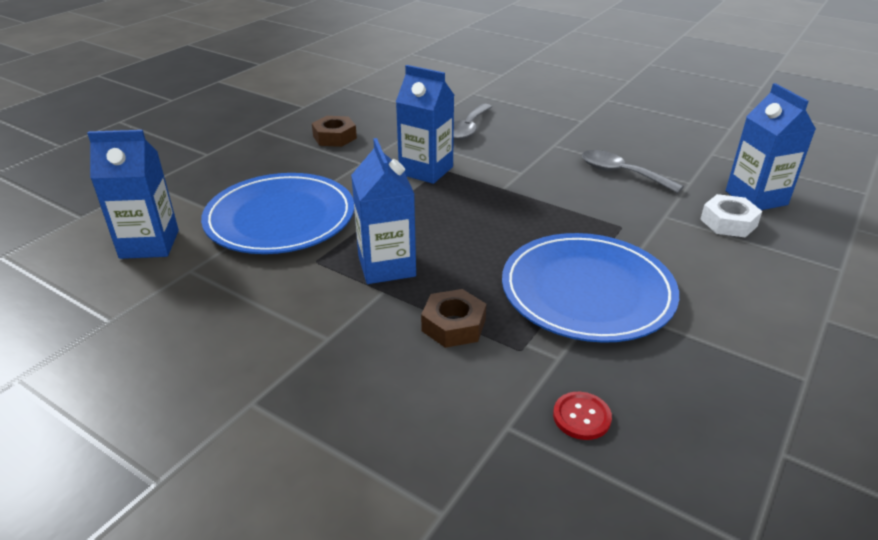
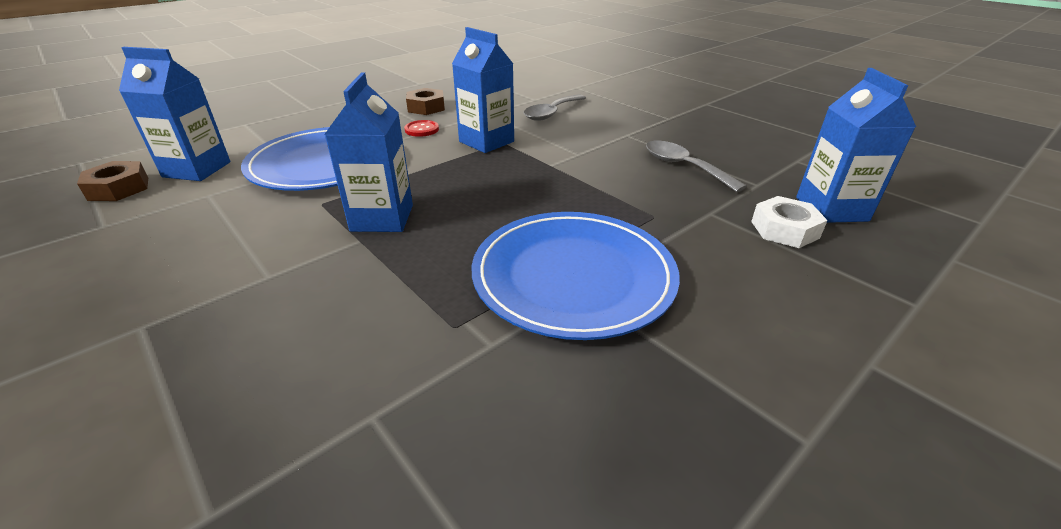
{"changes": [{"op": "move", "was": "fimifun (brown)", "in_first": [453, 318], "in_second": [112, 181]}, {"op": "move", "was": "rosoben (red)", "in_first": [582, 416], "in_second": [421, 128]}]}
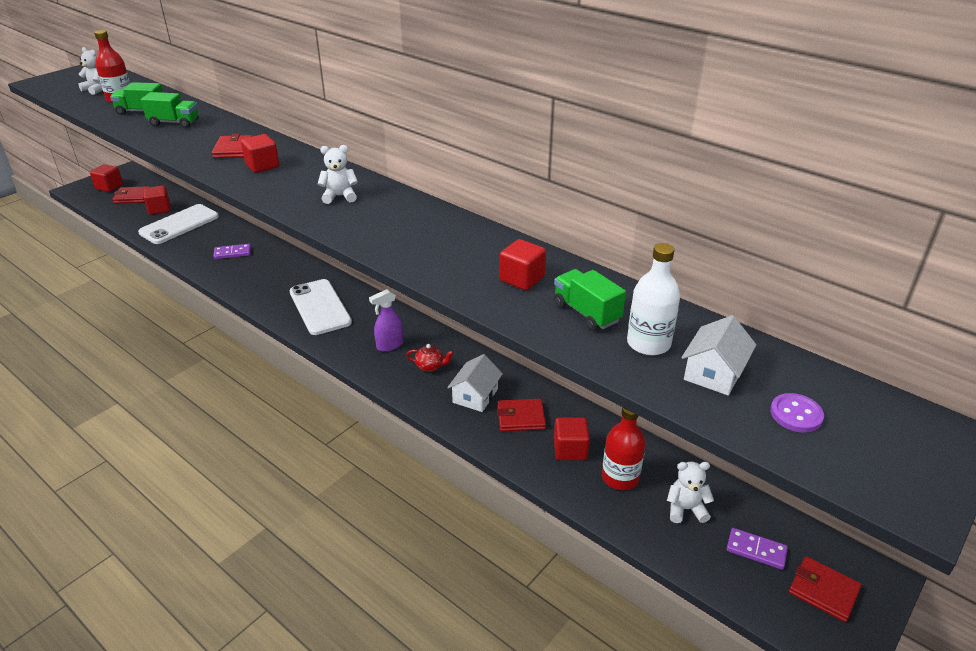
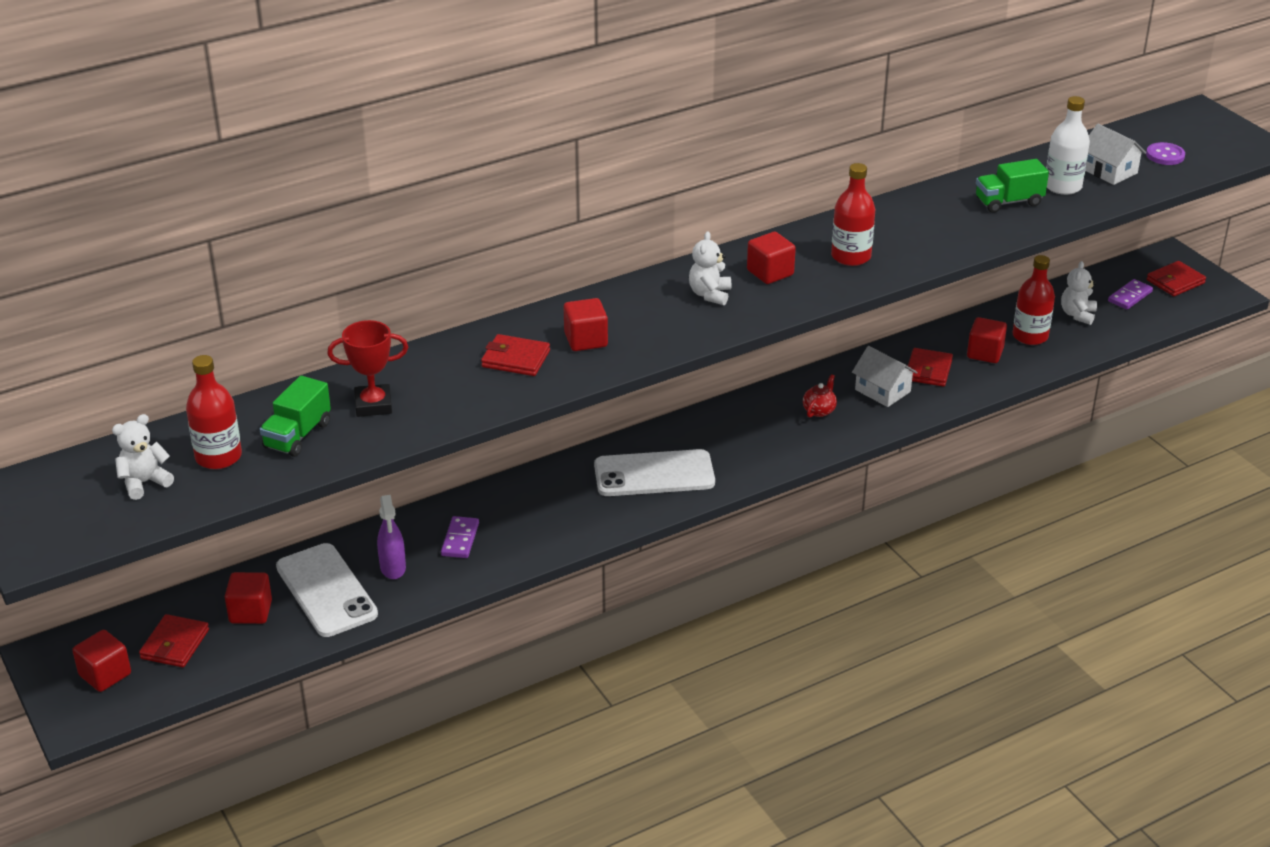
{"changes": [{"op": "replace", "was": "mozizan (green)", "now": "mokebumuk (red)", "in_first": [170, 110], "in_second": [367, 368]}, {"op": "move", "was": "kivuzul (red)", "in_first": [523, 265], "in_second": [771, 258]}, {"op": "move", "was": "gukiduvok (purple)", "in_first": [386, 320], "in_second": [391, 537]}, {"op": "insert", "now": "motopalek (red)", "in_second": [853, 214]}]}
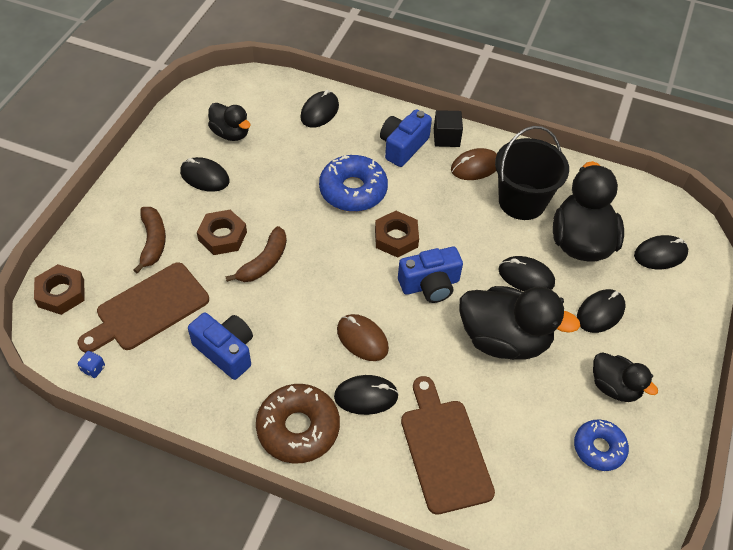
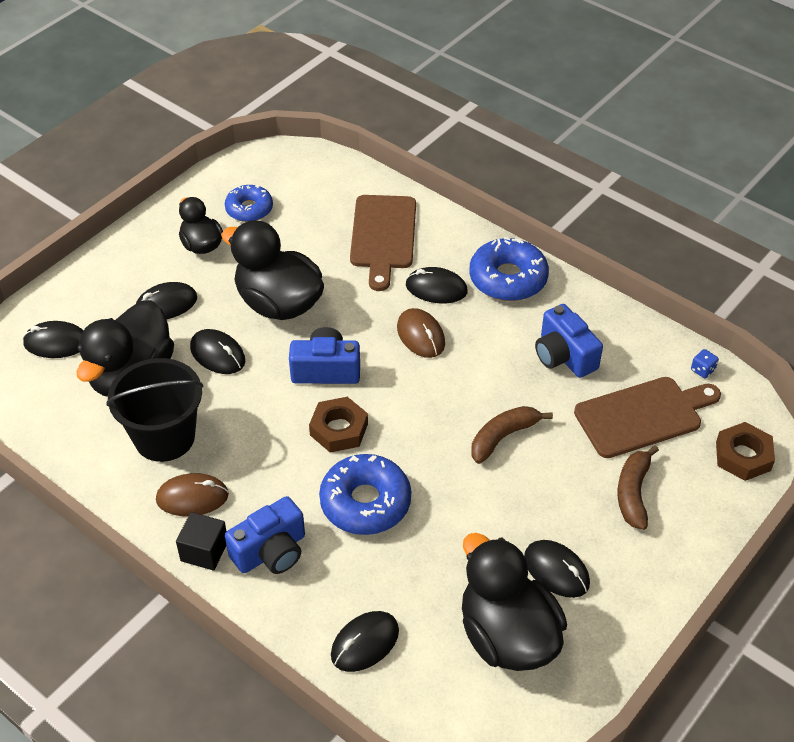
{"changes": [{"op": "resize", "was": "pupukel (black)", "in_first": [229, 122], "in_second": [514, 602], "ratio": 1.75}, {"op": "delete", "was": "fimifun (brown)", "in_first": [222, 232]}, {"op": "recolor", "was": "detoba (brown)", "now": "detoba (blue)", "in_first": [298, 423], "in_second": [509, 269]}]}
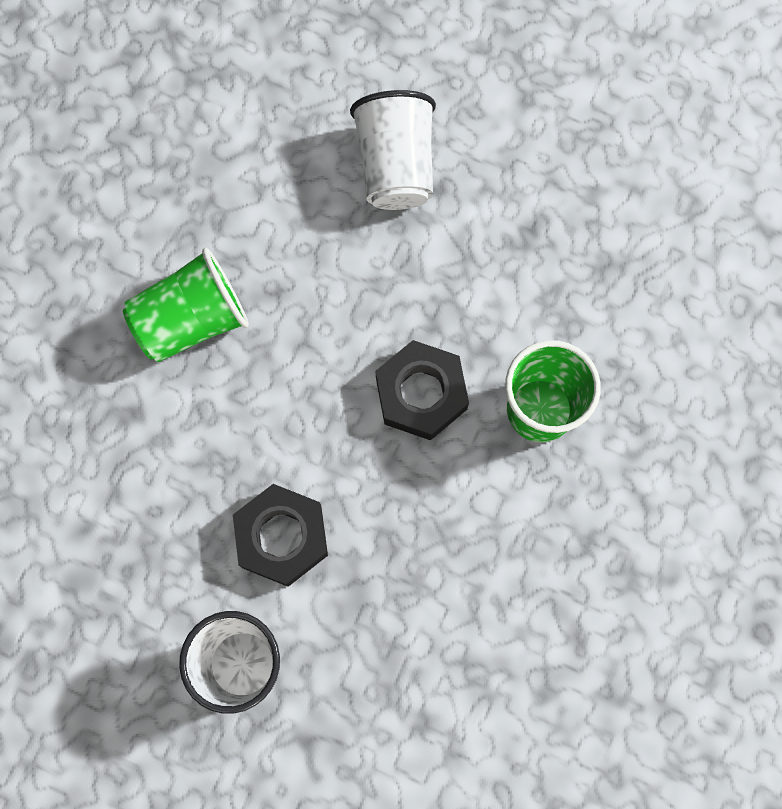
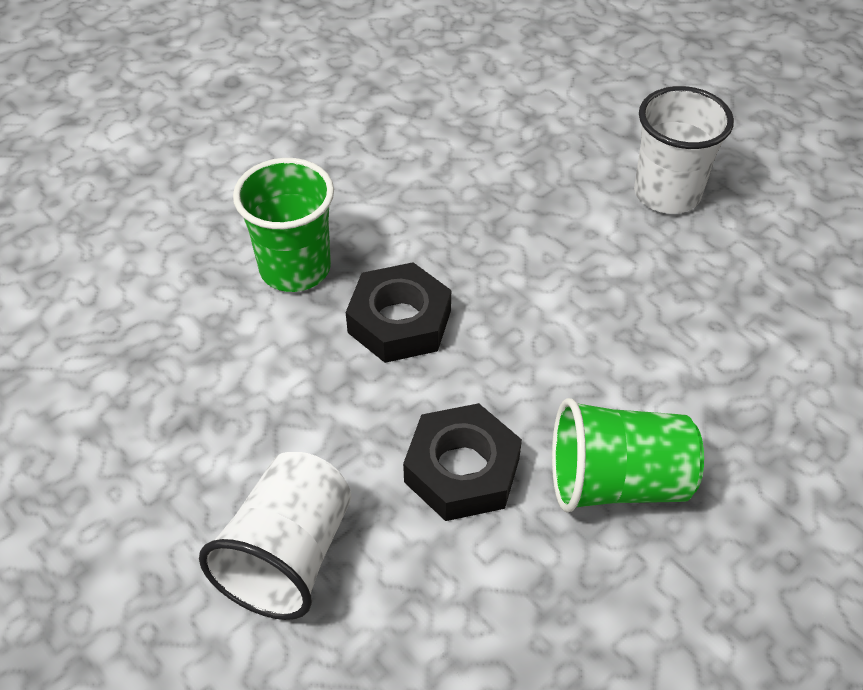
{"changes": [{"op": "move", "was": "fimifun (black)", "in_first": [280, 535], "in_second": [462, 462]}]}
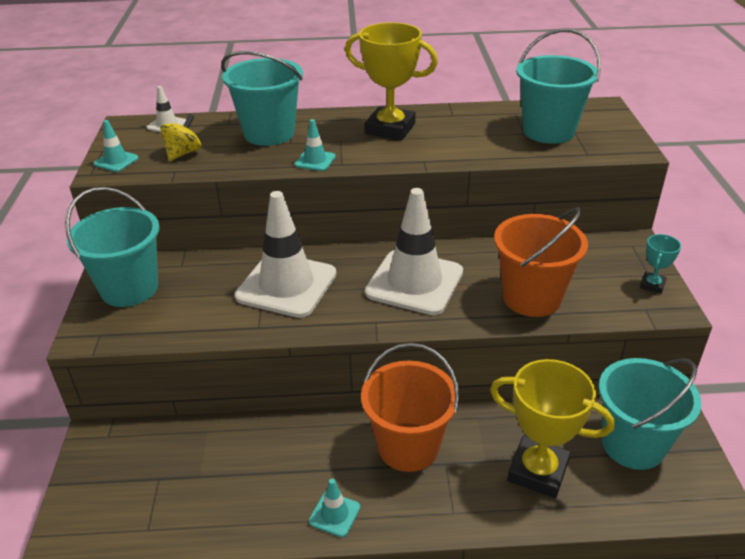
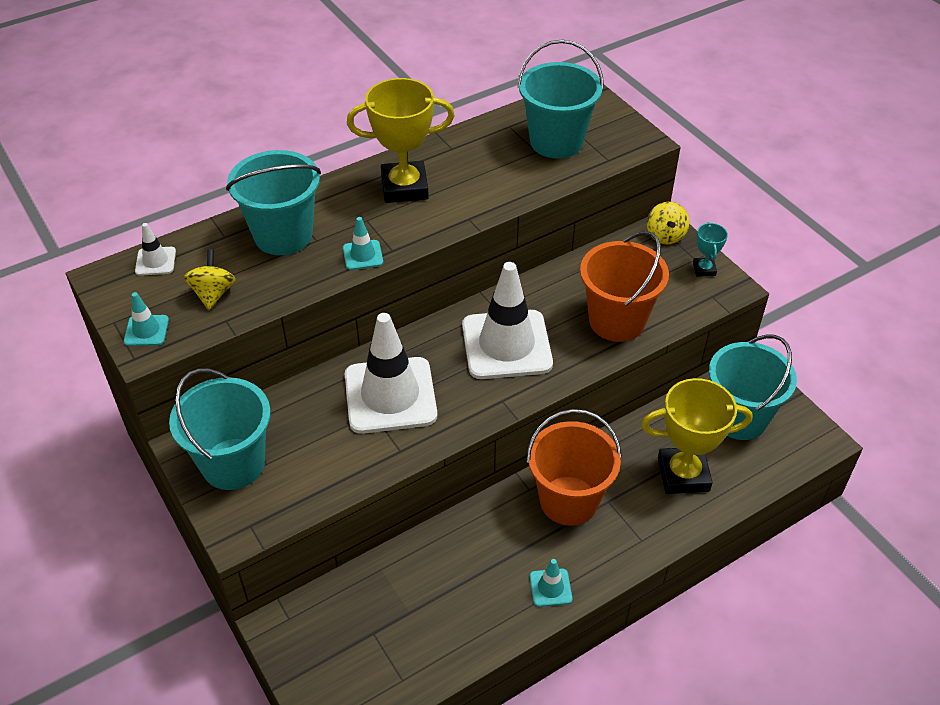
{"changes": [{"op": "insert", "now": "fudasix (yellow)", "in_second": [668, 223]}]}
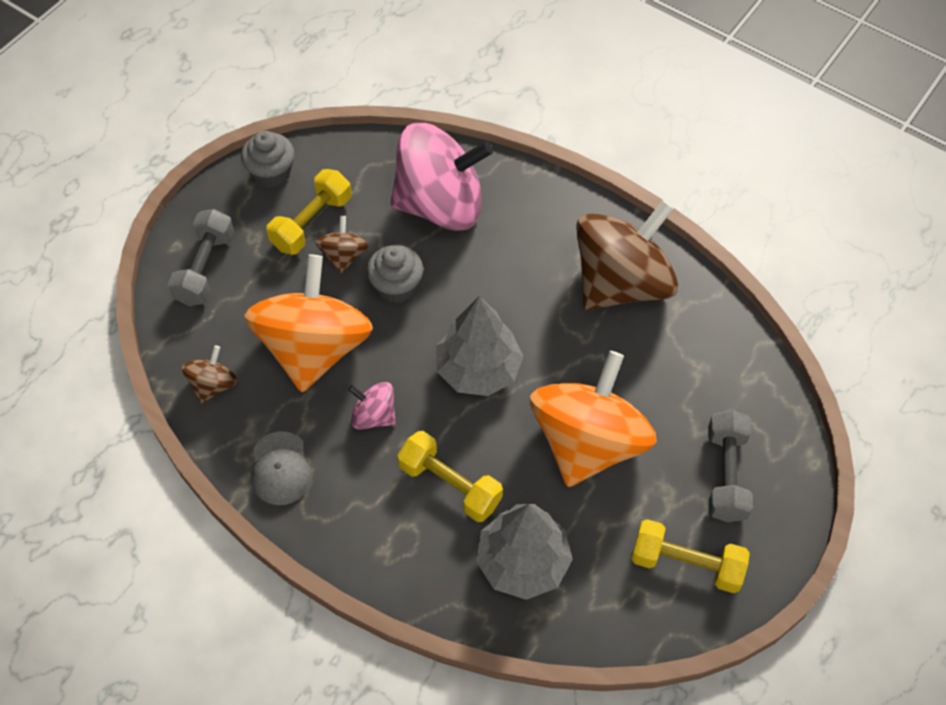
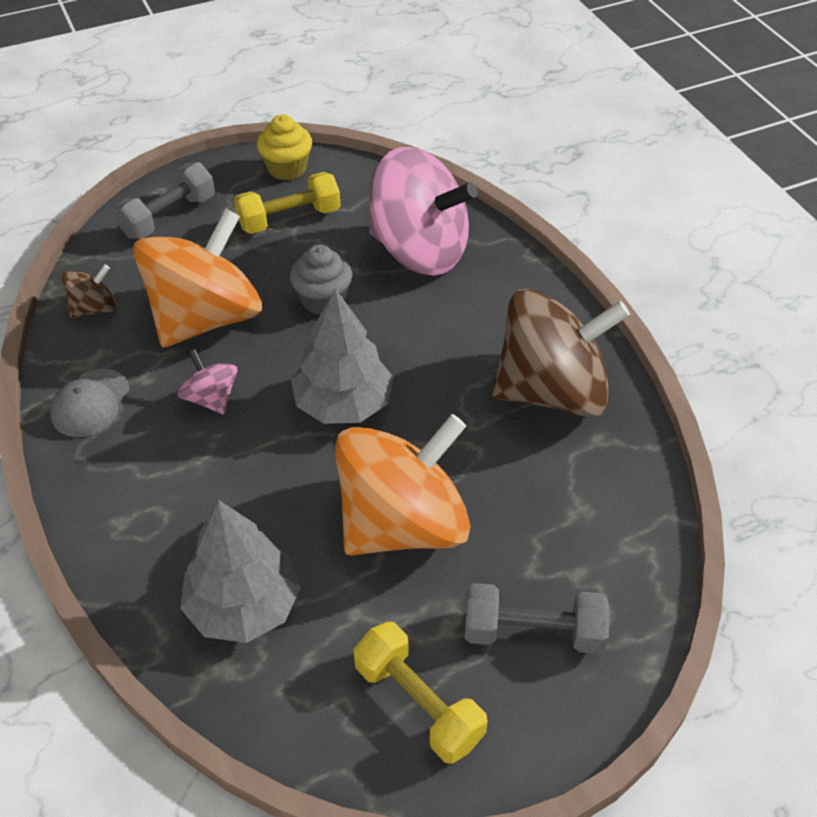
{"changes": [{"op": "recolor", "was": "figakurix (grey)", "now": "figakurix (yellow)", "in_first": [268, 159], "in_second": [284, 147]}, {"op": "delete", "was": "fudasix (brown)", "in_first": [342, 245]}, {"op": "rotate", "was": "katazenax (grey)", "in_first": [730, 466], "in_second": [537, 618], "clockwise": 60}, {"op": "delete", "was": "katazenax (yellow)", "in_first": [450, 476]}]}
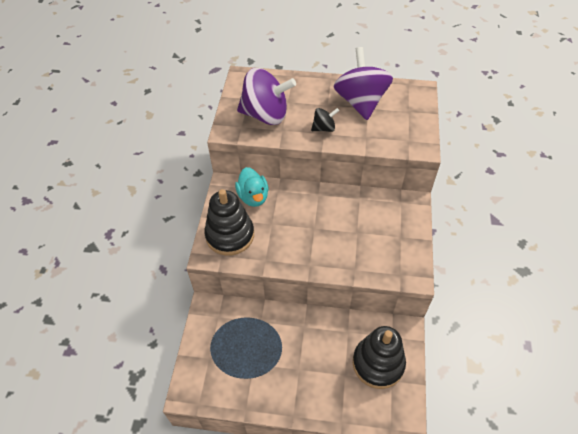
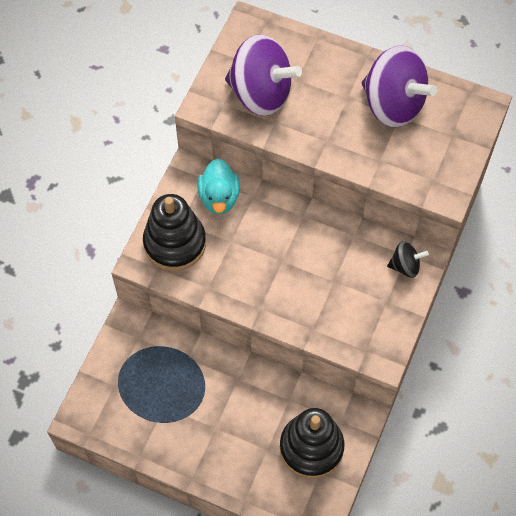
{"changes": [{"op": "rotate", "was": "fudasix (purple)", "in_first": [363, 83], "in_second": [399, 86], "clockwise": 120}, {"op": "move", "was": "fudasix (black)", "in_first": [325, 120], "in_second": [408, 259]}]}
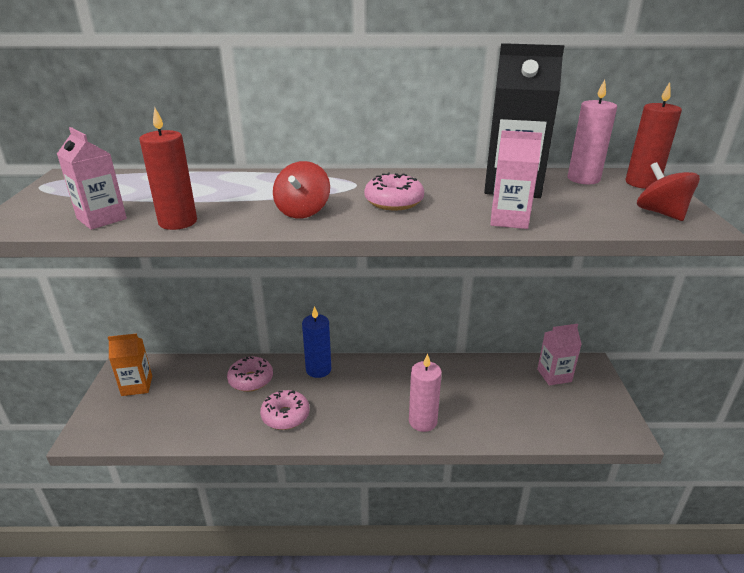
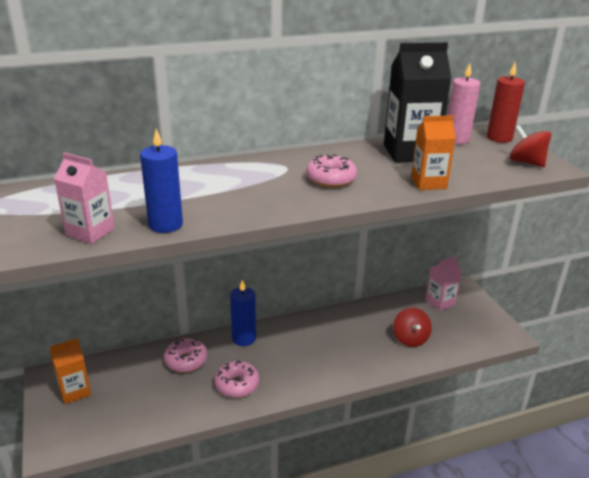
{"changes": [{"op": "recolor", "was": "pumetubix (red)", "now": "pumetubix (blue)", "in_first": [168, 168], "in_second": [161, 181]}, {"op": "recolor", "was": "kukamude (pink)", "now": "kukamude (orange)", "in_first": [516, 179], "in_second": [433, 152]}, {"op": "move", "was": "fudasix (red)", "in_first": [301, 190], "in_second": [412, 327]}, {"op": "delete", "was": "pumetubix (pink)", "in_first": [425, 393]}]}
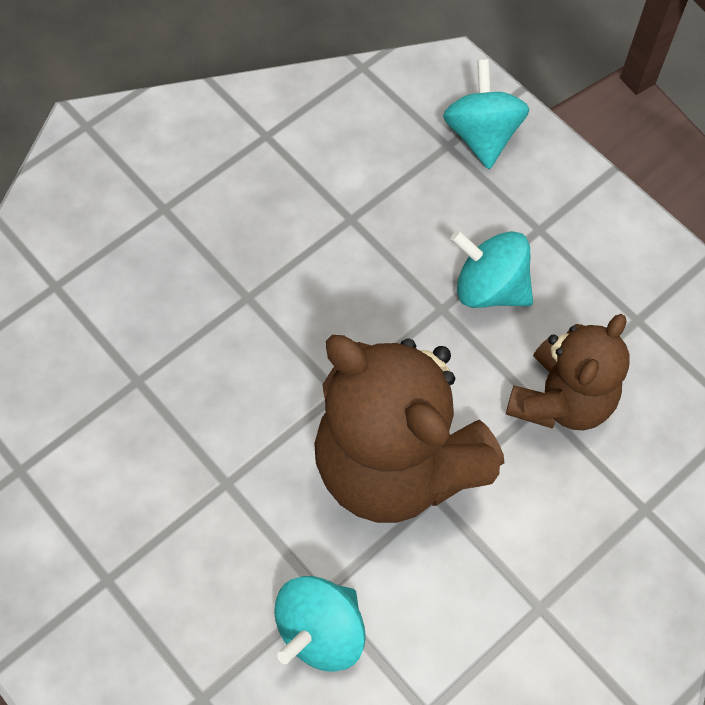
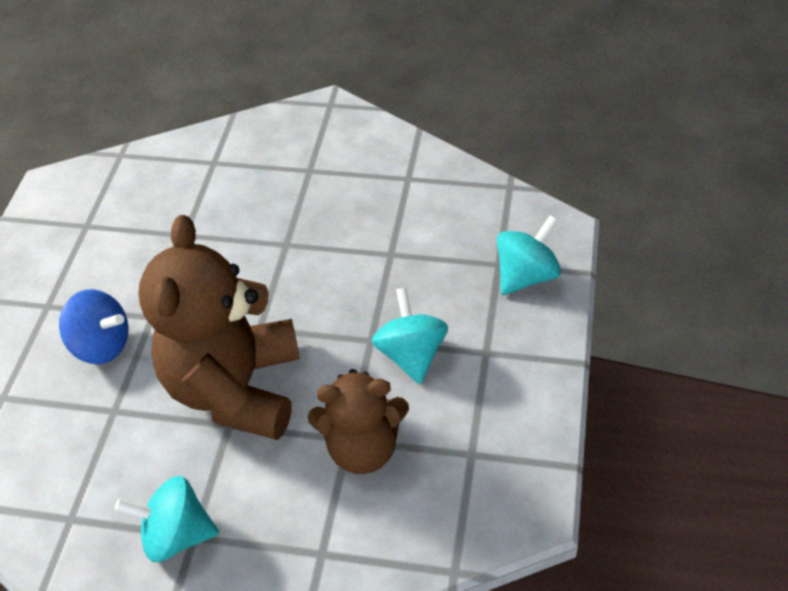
{"changes": [{"op": "move", "was": "fudasix (turquoise)", "in_first": [320, 624], "in_second": [167, 519]}, {"op": "insert", "now": "fudasix (blue)", "in_second": [94, 326]}]}
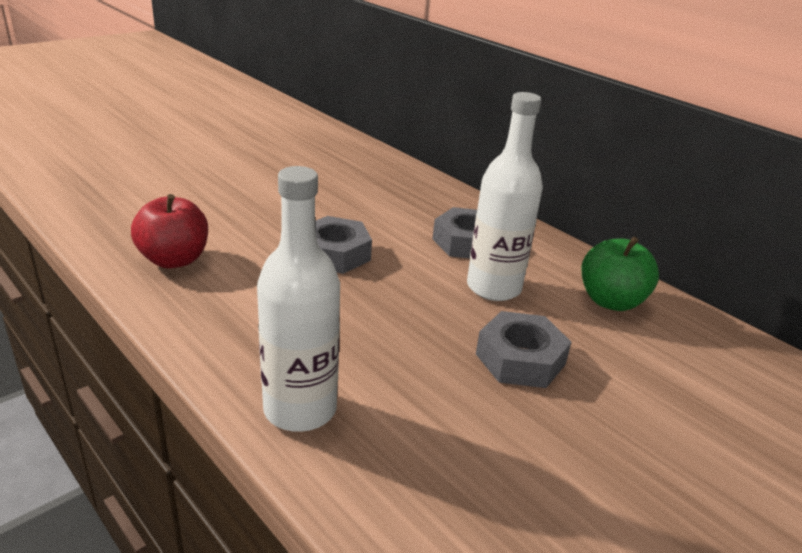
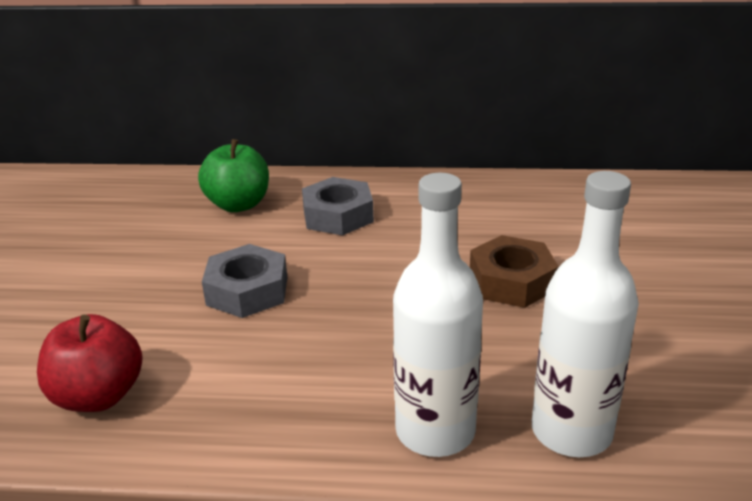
{"changes": [{"op": "move", "was": "motopalek (white)", "in_first": [505, 196], "in_second": [585, 314]}, {"op": "move", "was": "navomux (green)", "in_first": [620, 273], "in_second": [233, 175]}, {"op": "recolor", "was": "fimifun (grey)", "now": "fimifun (brown)", "in_first": [523, 349], "in_second": [514, 271]}]}
